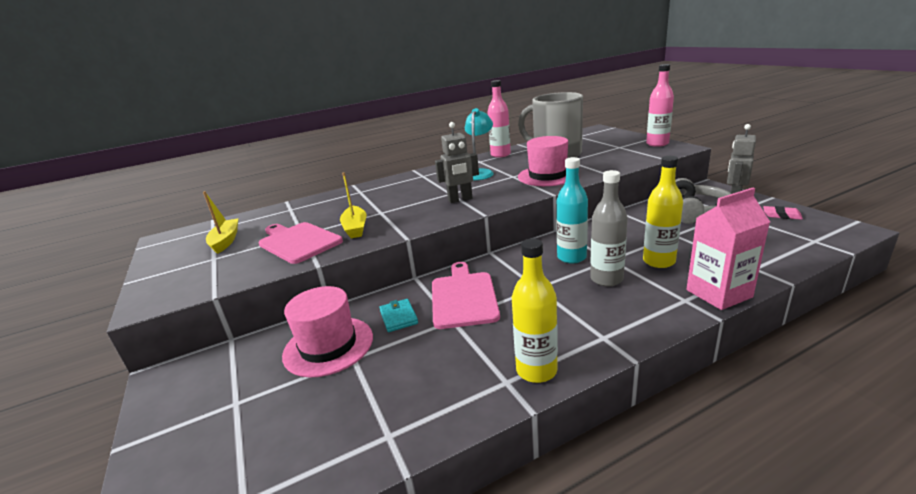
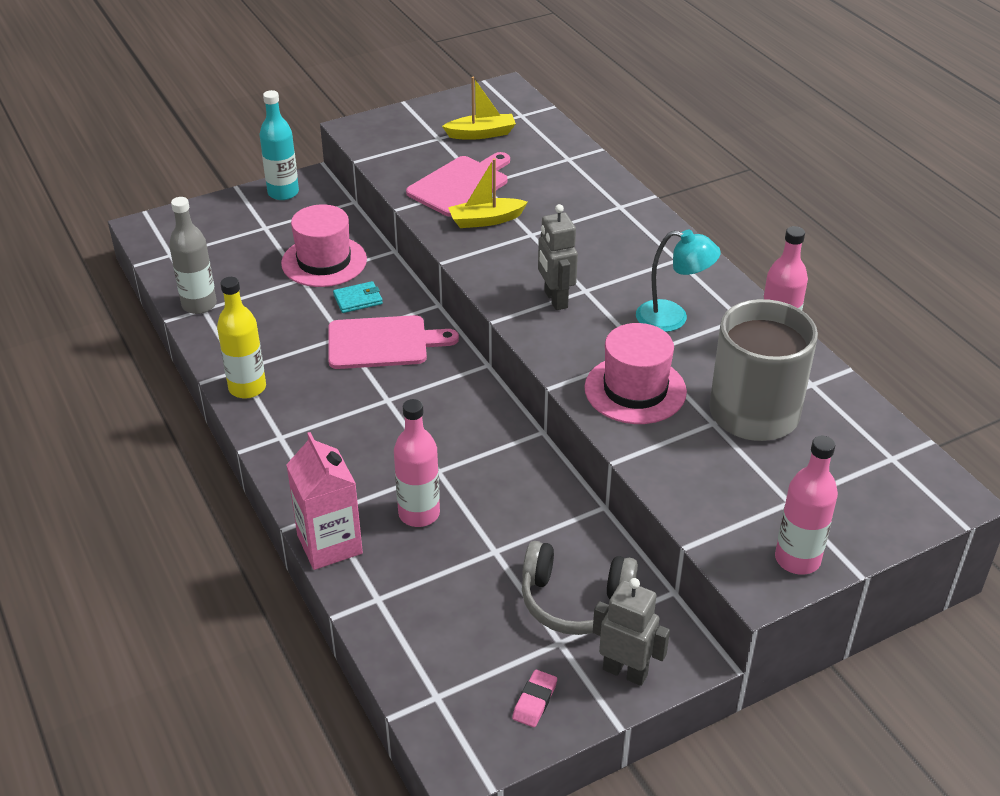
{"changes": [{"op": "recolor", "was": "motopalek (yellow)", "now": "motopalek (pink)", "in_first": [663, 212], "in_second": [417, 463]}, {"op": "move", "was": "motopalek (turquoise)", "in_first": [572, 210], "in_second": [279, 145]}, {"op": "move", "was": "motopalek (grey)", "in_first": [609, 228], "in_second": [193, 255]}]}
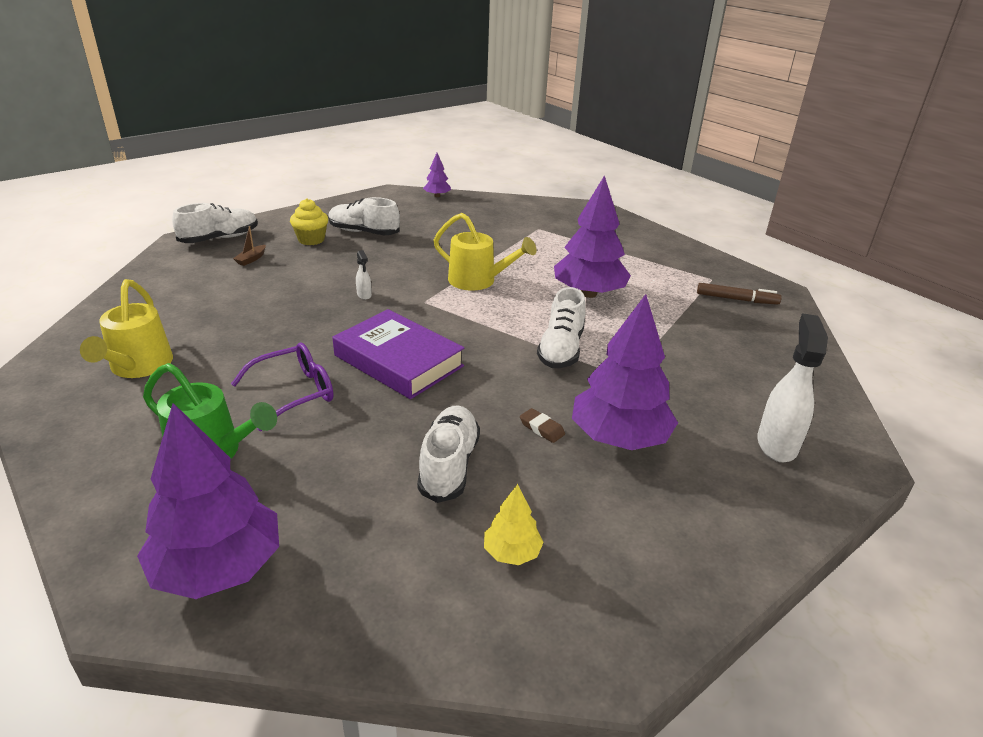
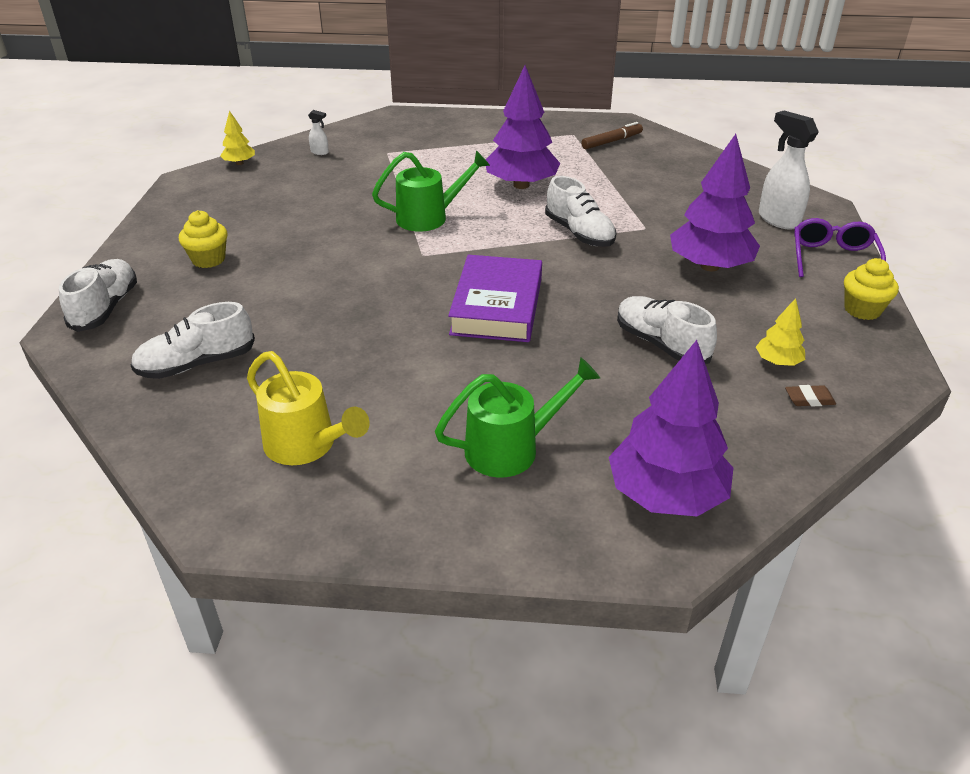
{"changes": [{"op": "recolor", "was": "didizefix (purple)", "now": "didizefix (yellow)", "in_first": [437, 175], "in_second": [237, 137]}, {"op": "move", "was": "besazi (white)", "in_first": [364, 216], "in_second": [192, 340]}, {"op": "recolor", "was": "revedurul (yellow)", "now": "revedurul (green)", "in_first": [485, 251], "in_second": [431, 190]}, {"op": "delete", "was": "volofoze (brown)", "in_first": [249, 246]}, {"op": "move", "was": "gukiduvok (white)", "in_first": [364, 275], "in_second": [318, 132]}, {"op": "rotate", "was": "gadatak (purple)", "in_first": [398, 354], "in_second": [495, 298], "clockwise": -75}, {"op": "move", "was": "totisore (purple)", "in_first": [282, 386], "in_second": [840, 247]}, {"op": "move", "was": "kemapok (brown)", "in_first": [542, 425], "in_second": [810, 395]}, {"op": "insert", "now": "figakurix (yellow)", "in_second": [871, 289]}]}
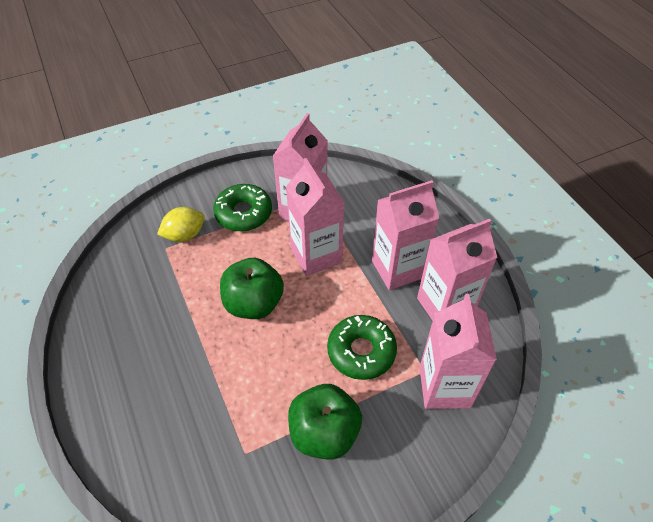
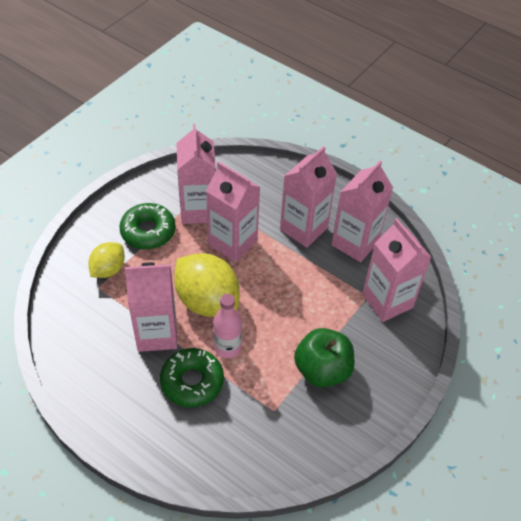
{"changes": [{"op": "replace", "was": "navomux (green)", "now": "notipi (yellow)", "in_first": [252, 288], "in_second": [207, 285]}, {"op": "move", "was": "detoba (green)", "in_first": [362, 347], "in_second": [192, 378]}, {"op": "insert", "now": "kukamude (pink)", "in_second": [151, 307]}, {"op": "insert", "now": "motopalek (pink)", "in_second": [227, 326]}]}
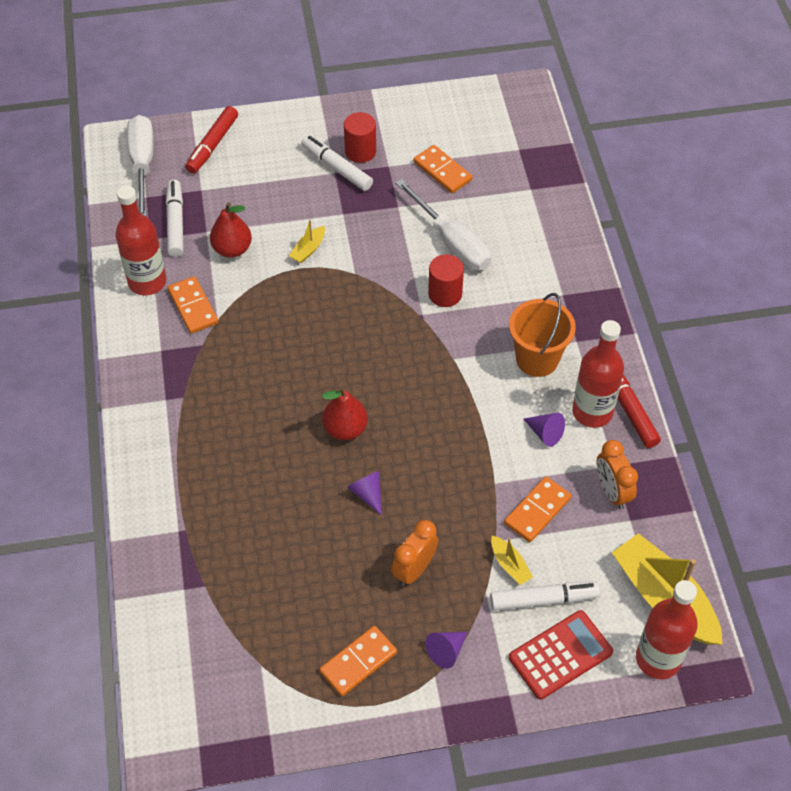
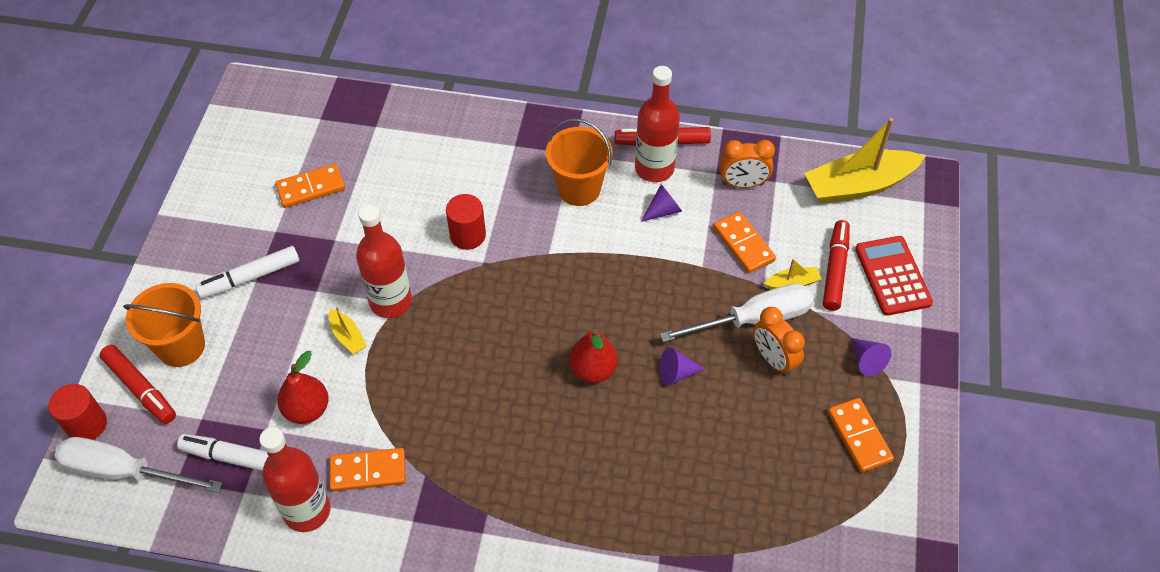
{"changes": [{"op": "move", "was": "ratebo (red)", "in_first": [360, 137], "in_second": [77, 412]}, {"op": "move", "was": "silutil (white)", "in_first": [443, 224], "in_second": [737, 313]}, {"op": "move", "was": "motopalek (red)", "in_first": [667, 629], "in_second": [384, 261]}, {"op": "recolor", "was": "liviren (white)", "now": "liviren (red)", "in_first": [545, 596], "in_second": [836, 265]}, {"op": "insert", "now": "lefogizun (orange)", "in_second": [164, 325]}]}
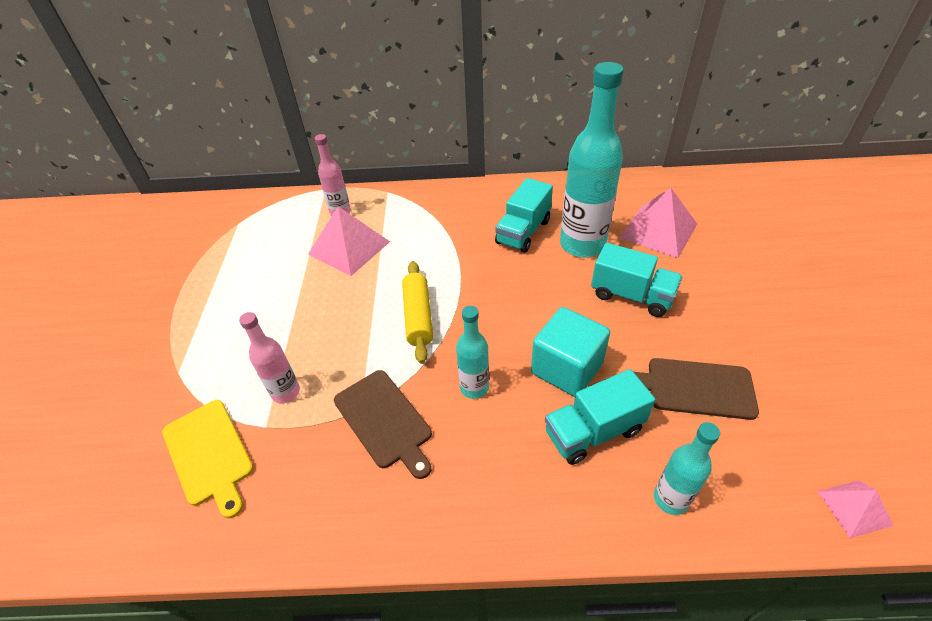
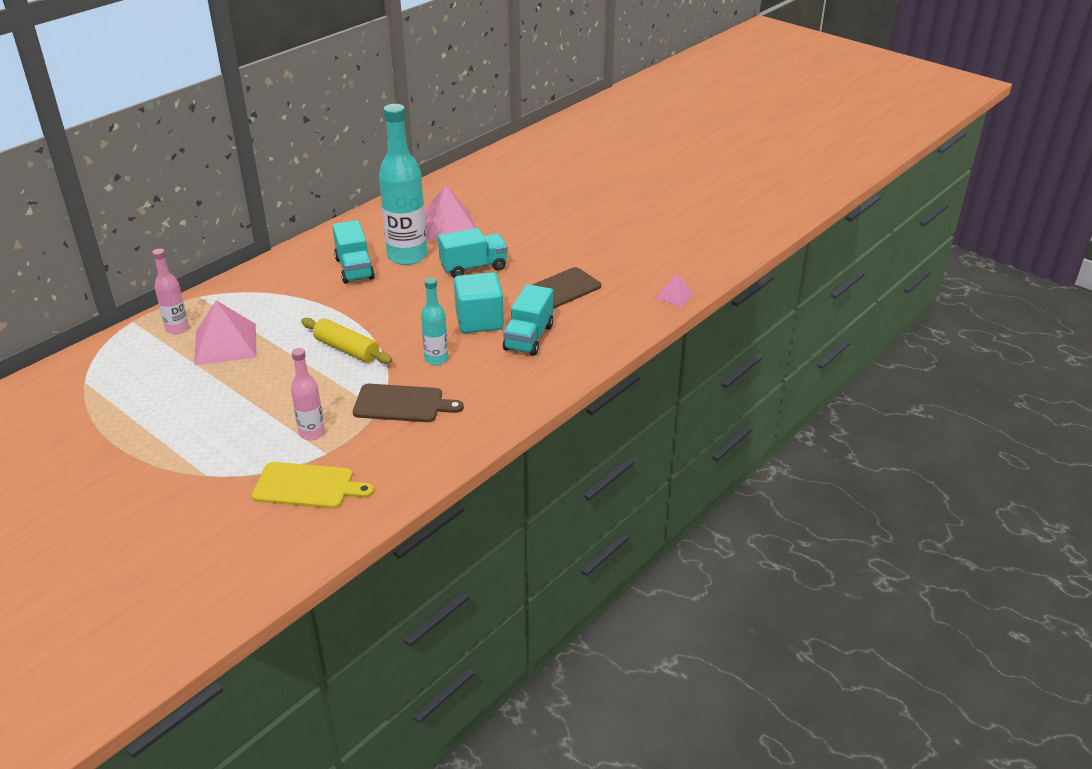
{"changes": [{"op": "delete", "was": "motopalek (turquoise)", "in_first": [687, 468]}]}
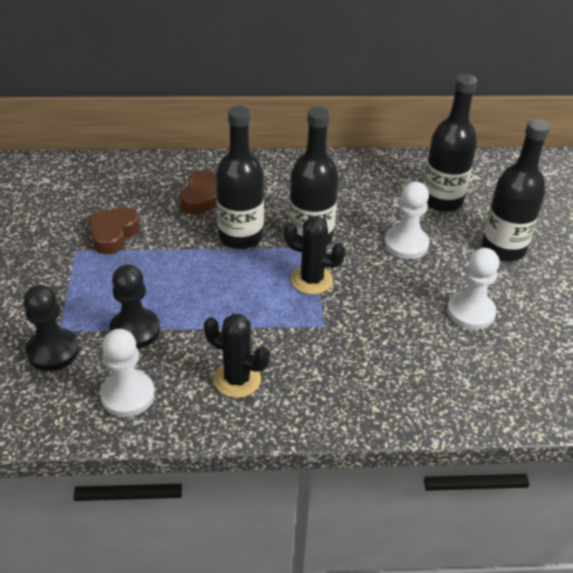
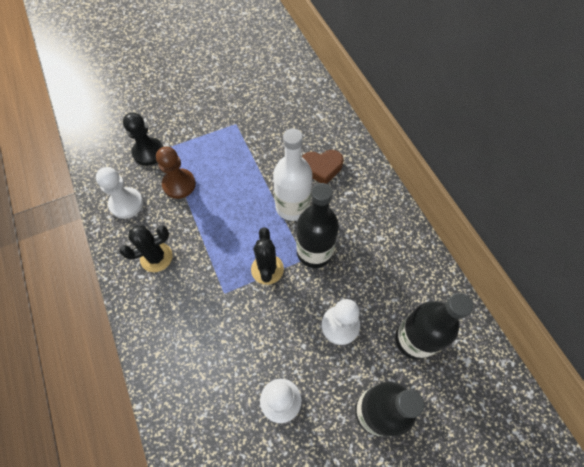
{"changes": [{"op": "recolor", "was": "motopalek (black)", "now": "motopalek (white)", "in_first": [240, 177], "in_second": [292, 175]}, {"op": "delete", "was": "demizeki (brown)", "in_first": [114, 230]}, {"op": "recolor", "was": "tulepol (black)", "now": "tulepol (brown)", "in_first": [134, 306], "in_second": [176, 173]}, {"op": "rotate", "was": "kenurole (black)", "in_first": [237, 356], "in_second": [146, 248], "clockwise": 60}]}
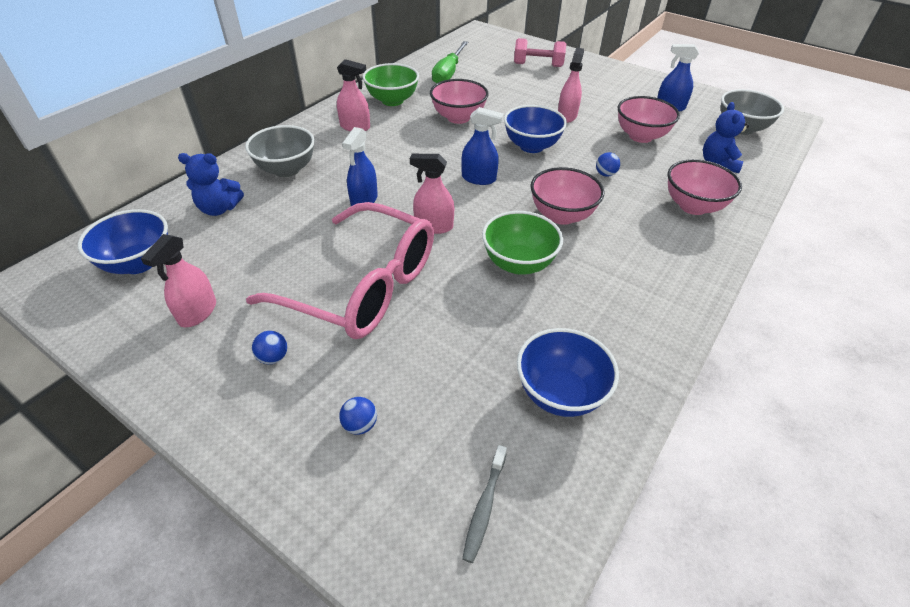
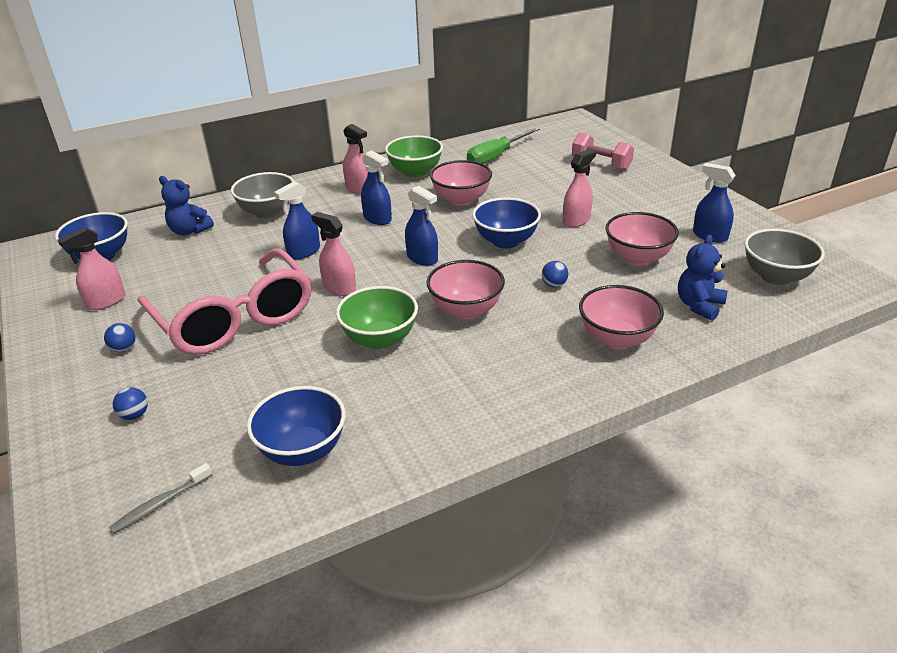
{"changes": [{"op": "insert", "now": "gukiduvok (blue)", "in_second": [376, 187]}]}
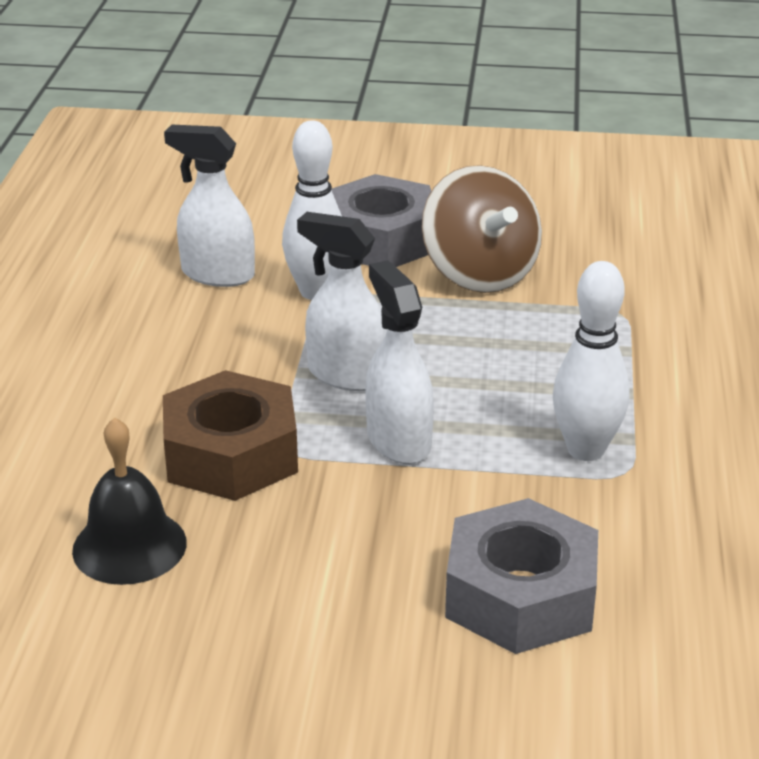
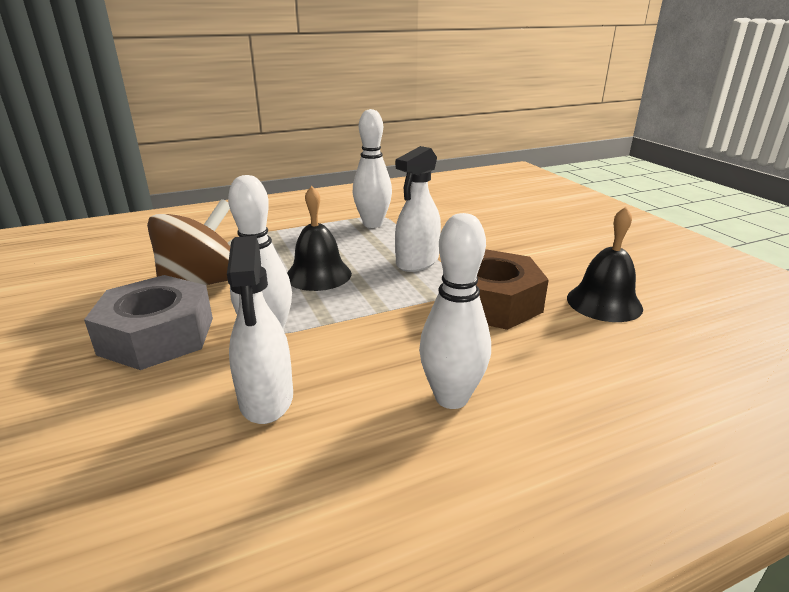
{"changes": [{"op": "delete", "was": "gukiduvok (white)", "in_first": [342, 301]}, {"op": "delete", "was": "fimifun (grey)", "in_first": [521, 576]}, {"op": "insert", "now": "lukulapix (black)", "in_second": [319, 238]}, {"op": "insert", "now": "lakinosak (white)", "in_second": [455, 311]}]}
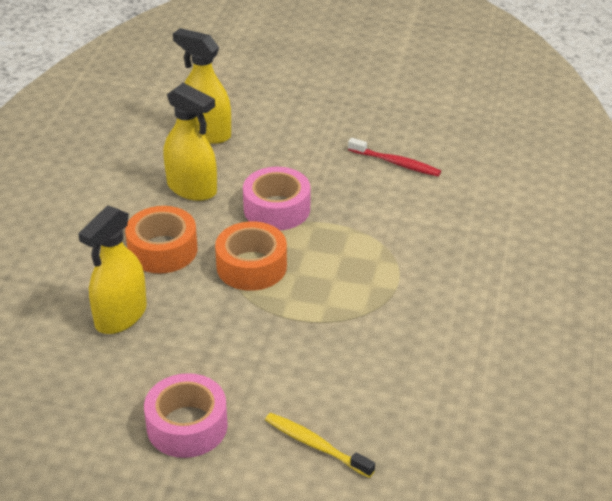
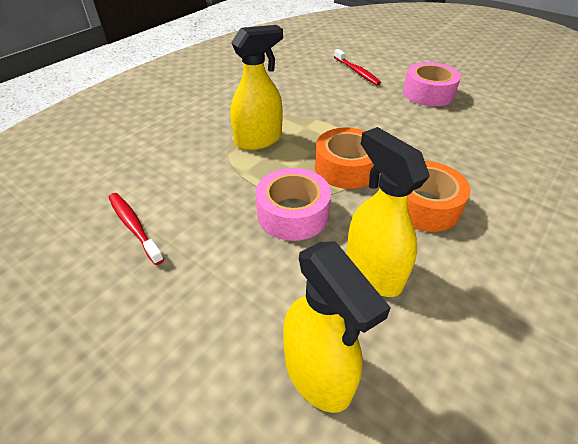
{"changes": [{"op": "move", "was": "gukiduvok (yellow)", "in_first": [112, 270], "in_second": [257, 87]}, {"op": "recolor", "was": "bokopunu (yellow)", "now": "bokopunu (red)", "in_first": [320, 445], "in_second": [357, 67]}]}
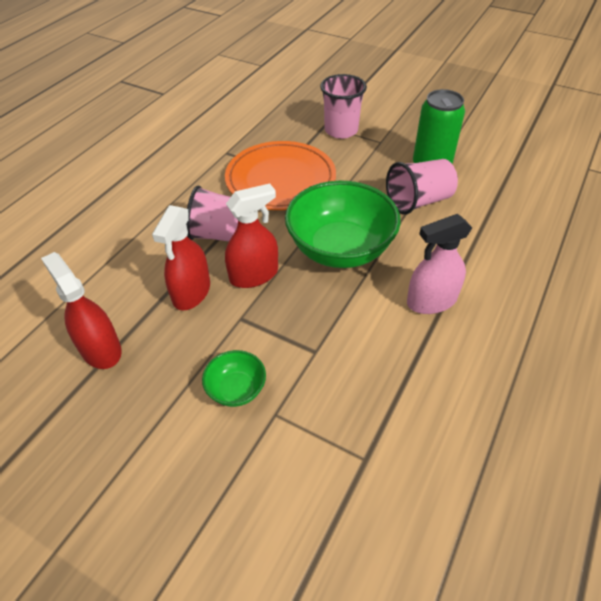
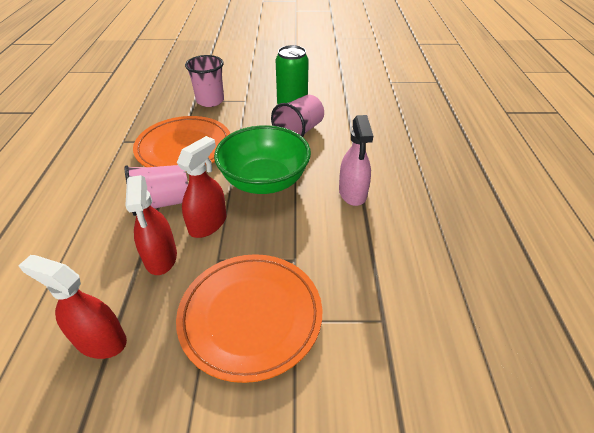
{"changes": [{"op": "rotate", "was": "gukiduvok (pink)", "in_first": [439, 264], "in_second": [356, 160], "clockwise": -45}, {"op": "replace", "was": "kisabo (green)", "now": "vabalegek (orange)", "in_first": [234, 378], "in_second": [249, 318]}]}
